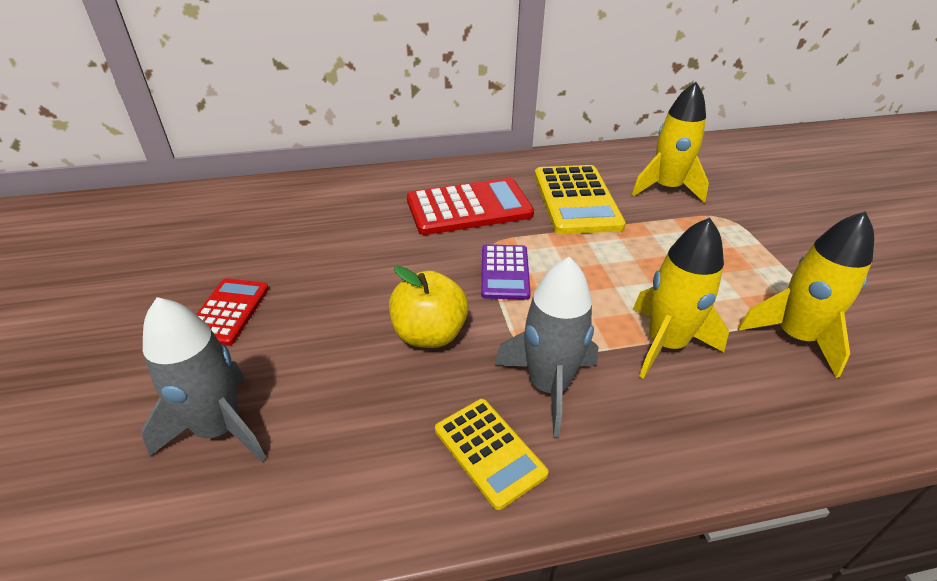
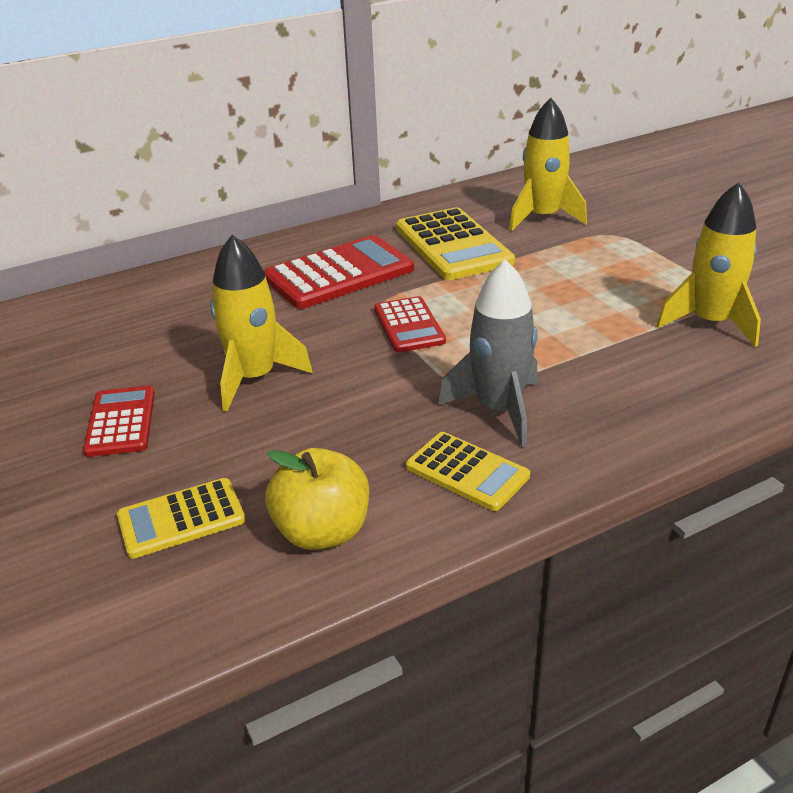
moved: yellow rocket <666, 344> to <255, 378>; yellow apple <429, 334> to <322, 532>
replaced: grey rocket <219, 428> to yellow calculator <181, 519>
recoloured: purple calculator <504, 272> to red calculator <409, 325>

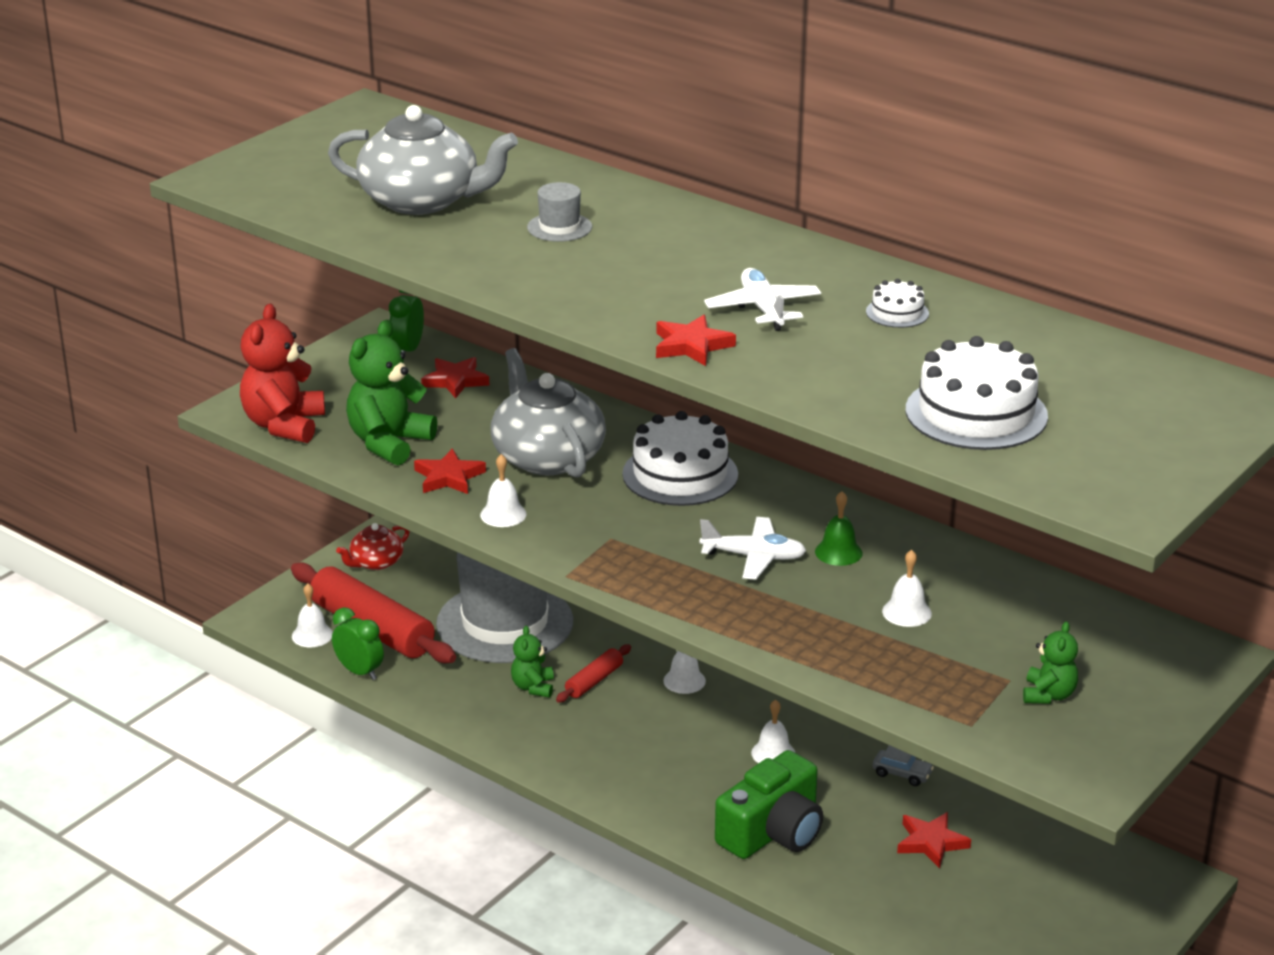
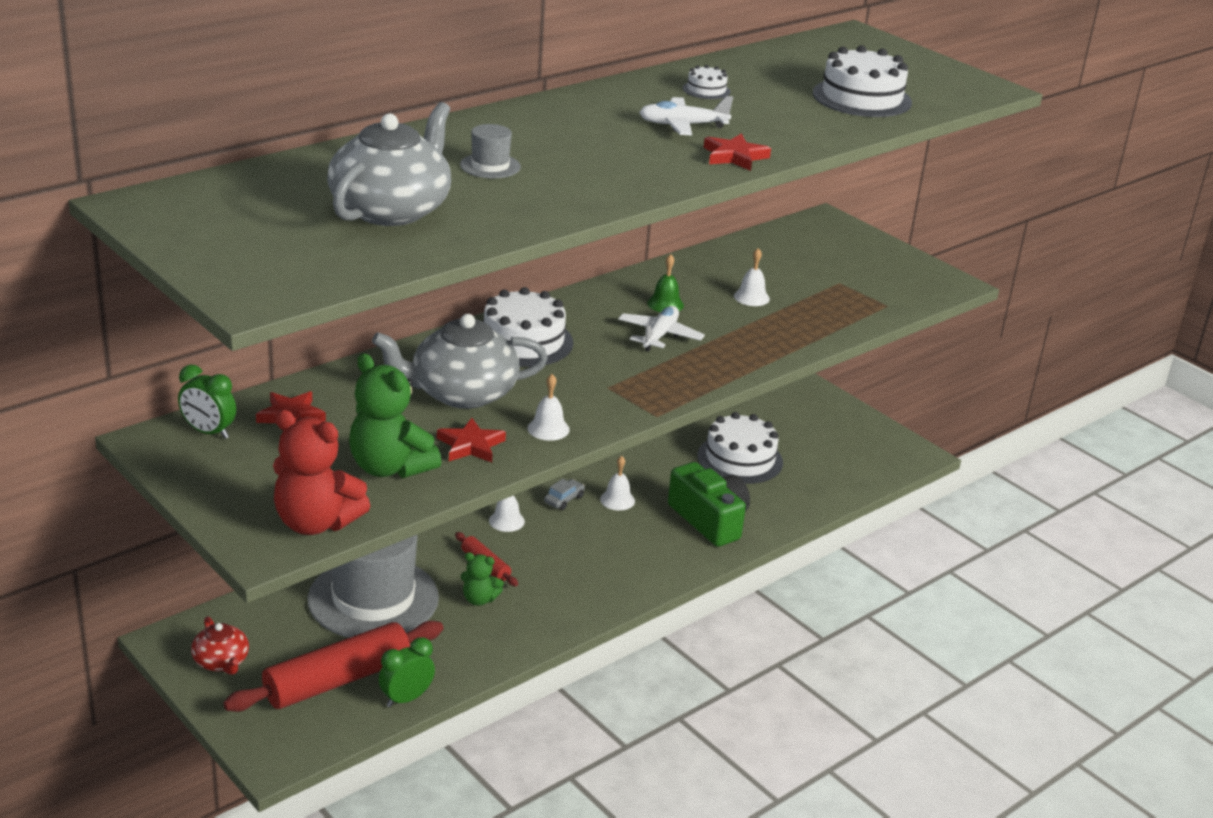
removed: white bell <312, 635>; green teddy bear <1048, 695>
moved: grey car <902, 774> to <564, 500>
replaced: red star <931, 842> to white cake <740, 459>

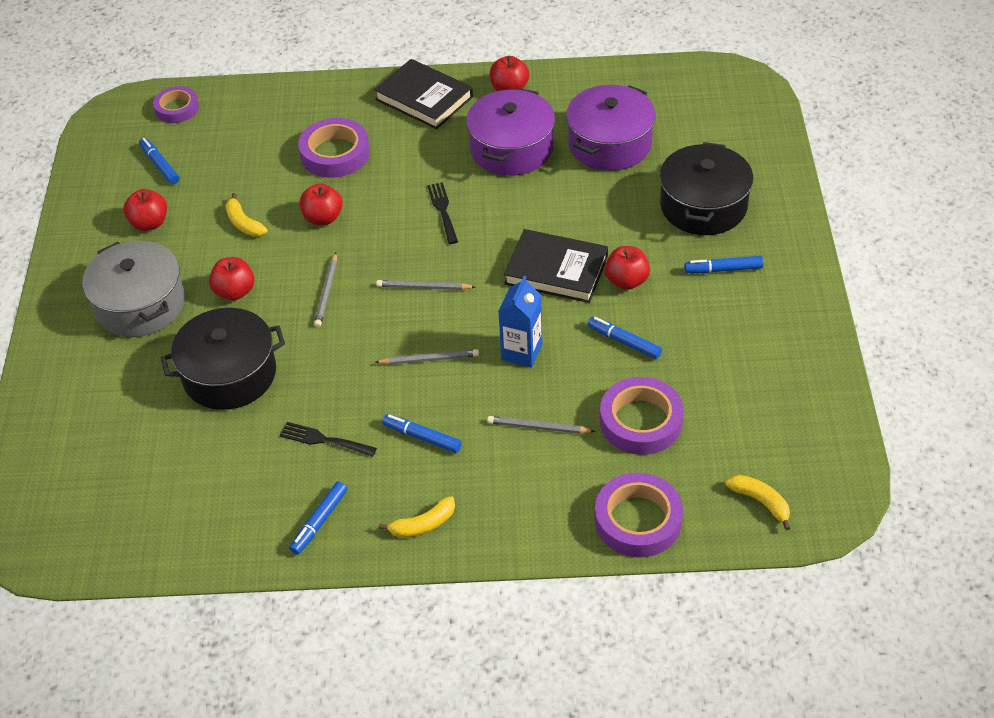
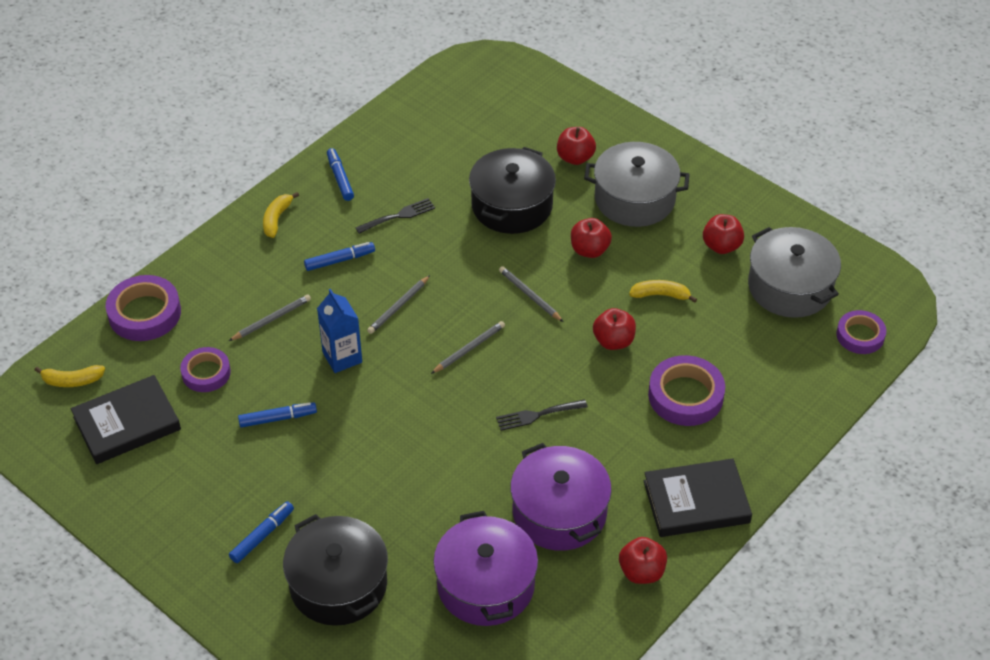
moved: black book <556, 270> to <127, 423>; red apple <626, 281> to <575, 158>
replaced: blue marker <160, 165> to grey pot <790, 287>
turned: black fork <443, 210> = <537, 415> 135 degrees clockwise
resized: purple tape <641, 421> = <206, 373> x0.65

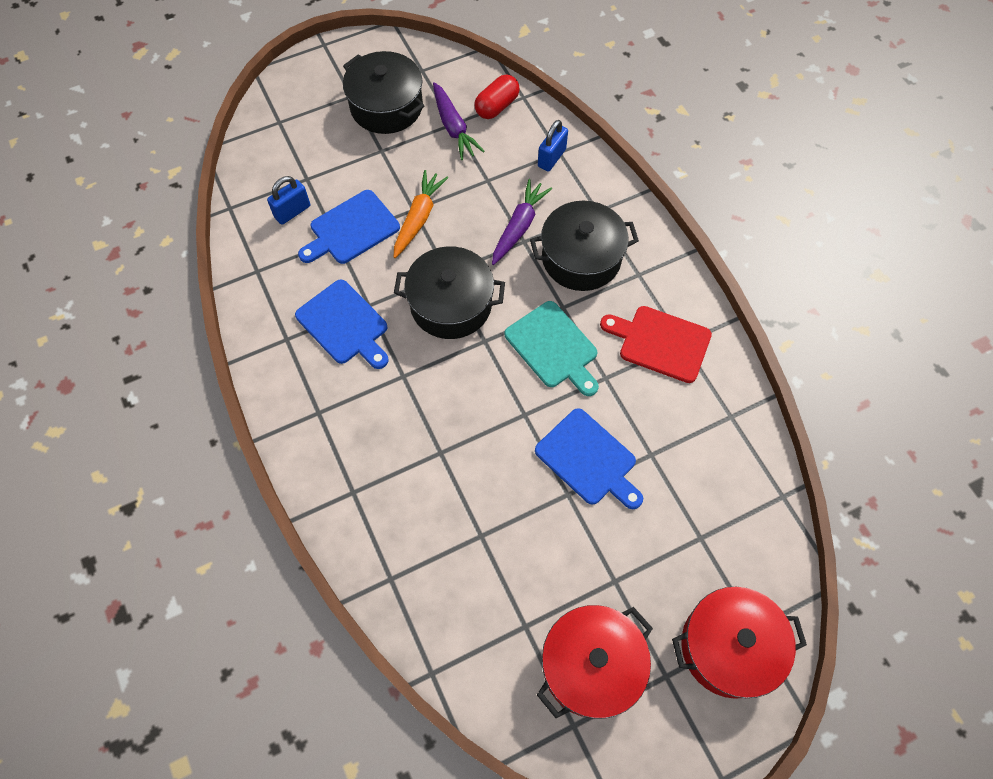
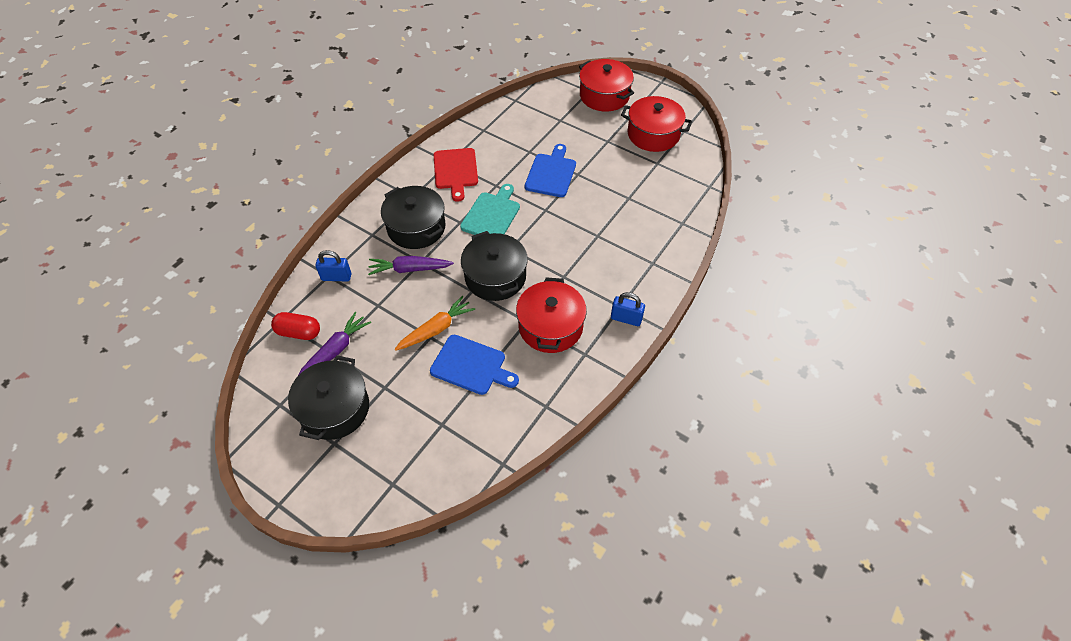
moved: blue padlock <292, 212> to <626, 319>
replaced: blue cutting board <344, 325> to red pot <550, 326>
turned: orange carrot <419, 218> = <436, 329> 150 degrees clockwise

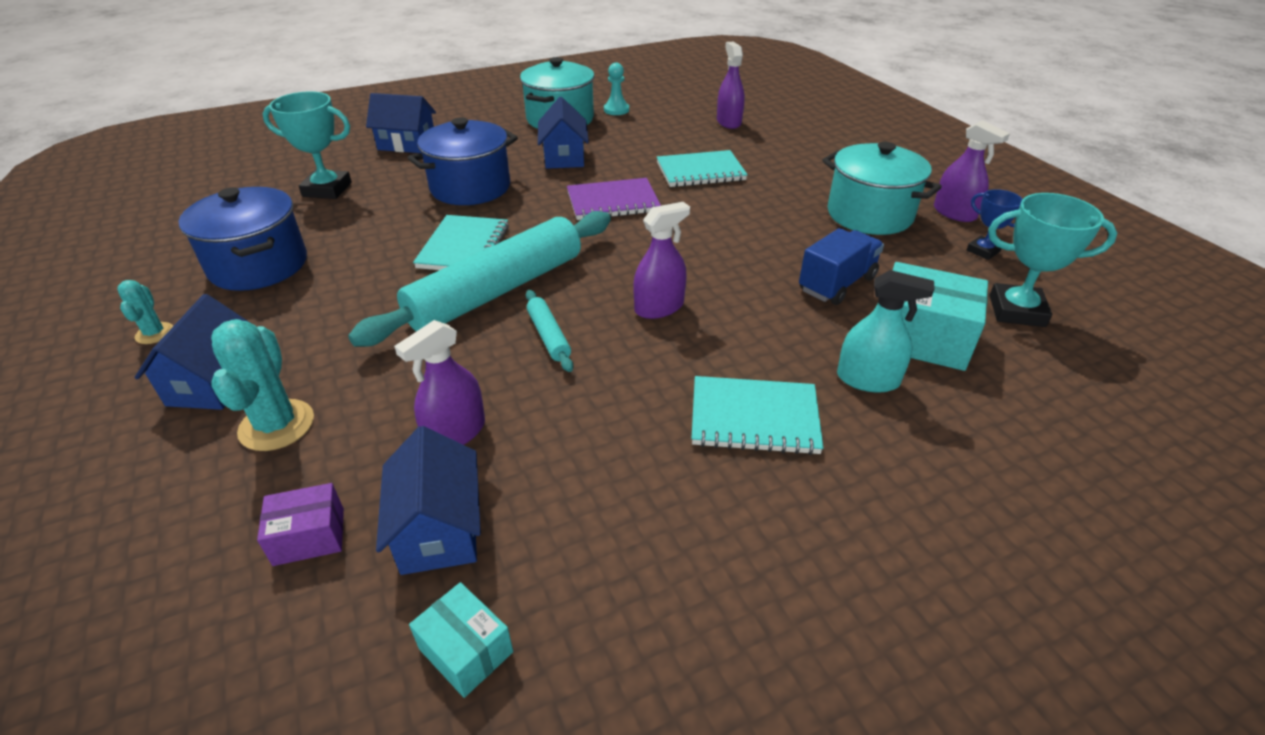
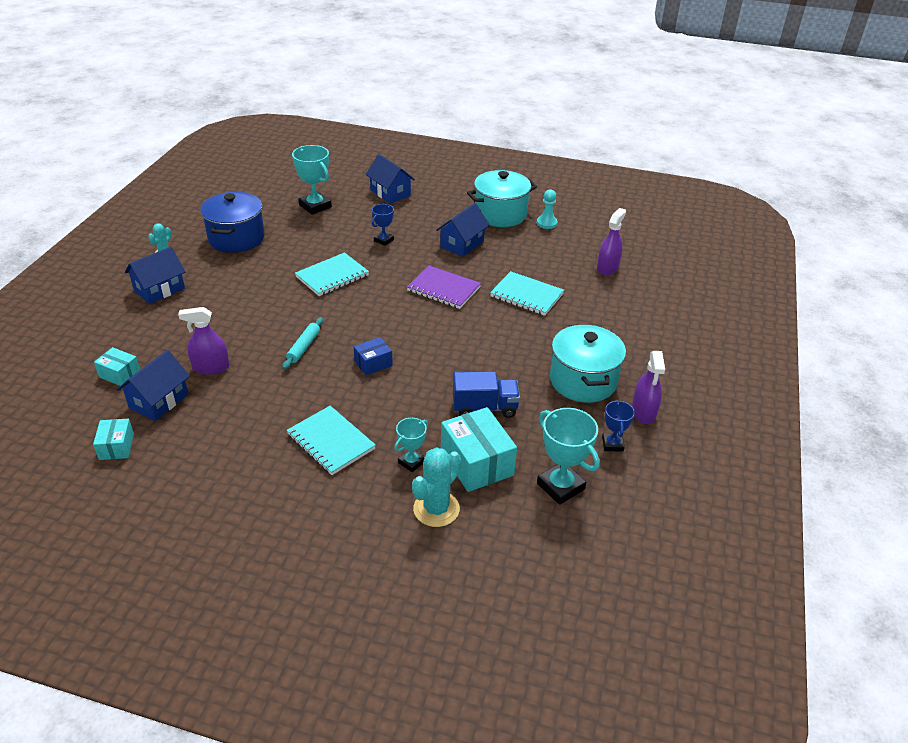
removed: turquoise rolling pin <497, 291>
moved: turquoise cactus <277, 425> to <436, 509>
replaced: blue pot <470, 187> to blue trophy <383, 240>; purple spray bottle <659, 307> to blue box <373, 363>; turquoise spray bottle <867, 379> to turquoise trophy <411, 462>
recoloured: purple box <309, 536> to turquoise box <120, 374>

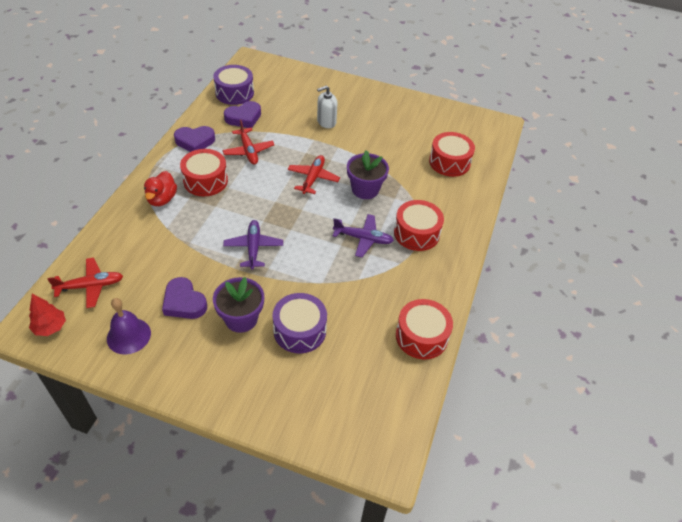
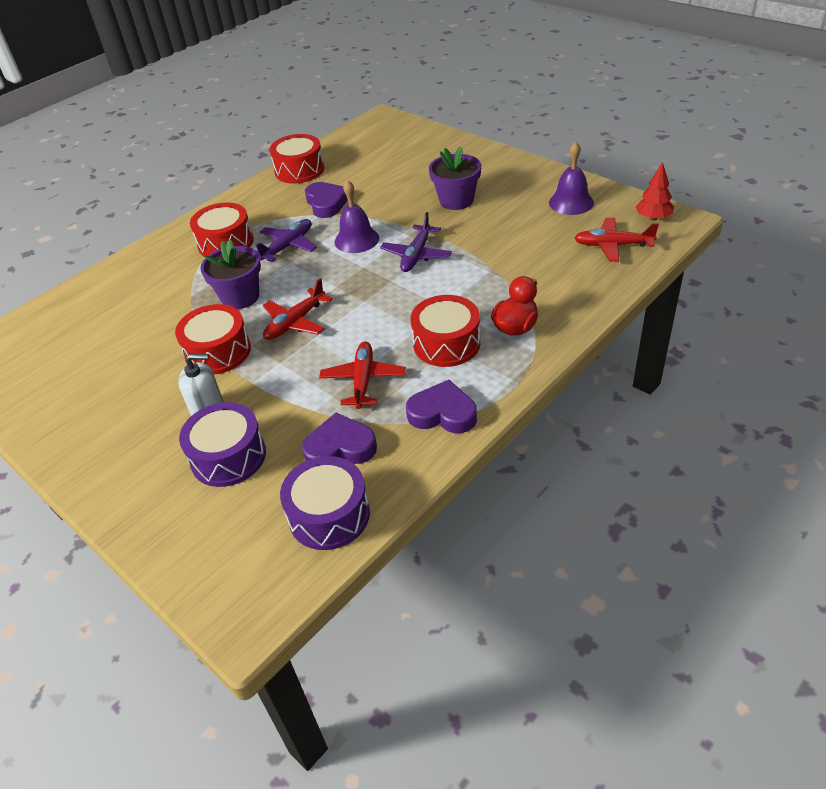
added: purple bell <356, 239>
moved: red drum <449, 162> to <218, 352>; purple heart <184, 302> to <326, 203>; purple drum <299, 330> to <228, 456>
turned: purple plane <363, 239> = <288, 246> 90 degrees clockwise

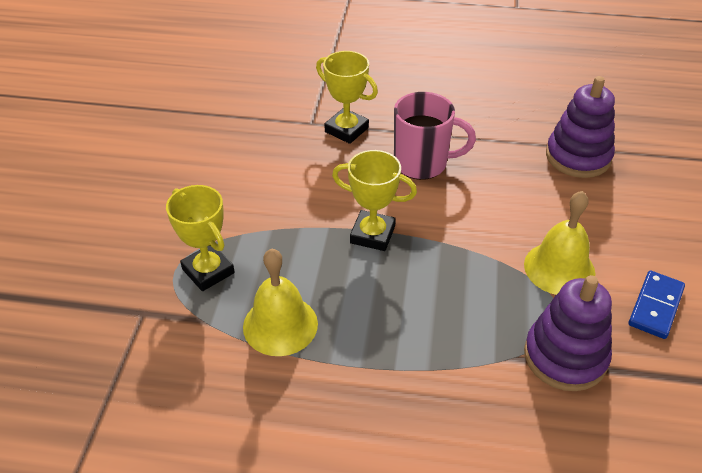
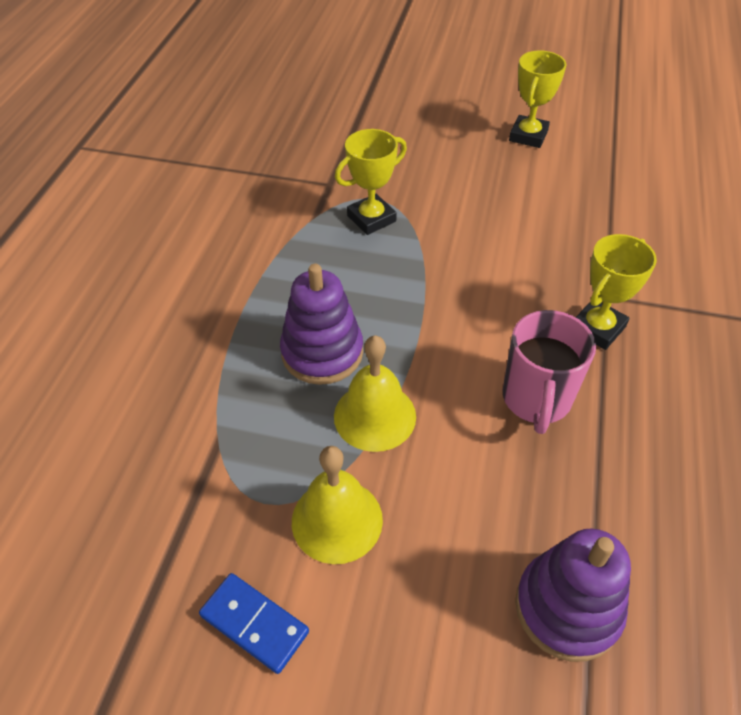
moved: yellow trophy <372, 234> to <528, 136>; yellow bell <280, 325> to <375, 416>; purple stacking toy <565, 356> to <322, 352>

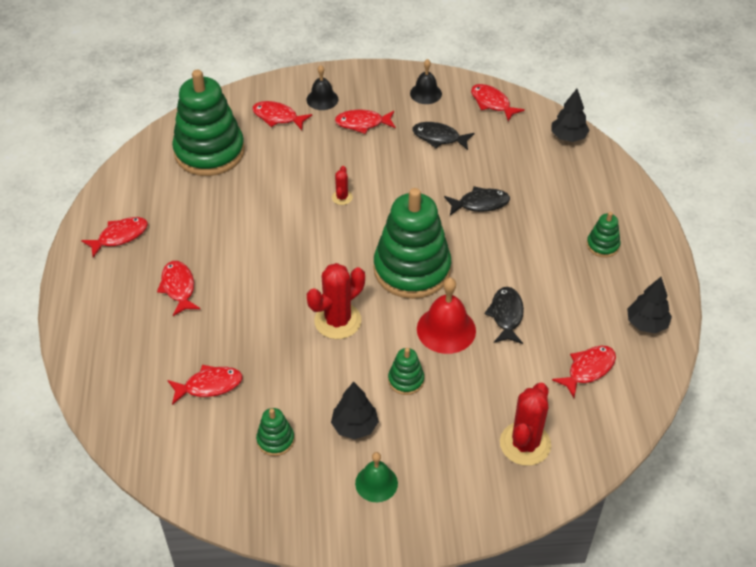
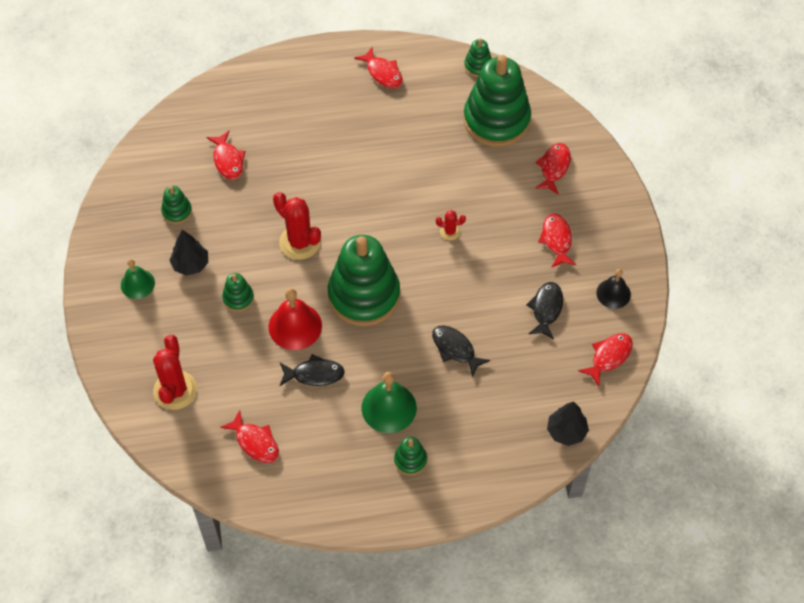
removed: black bell <322, 99>; red fish <178, 287>; black tree <646, 324>
added: green stacking toy <478, 66>; green bell <389, 407>
turned: black fish <480, 204> = <455, 349> 150 degrees clockwise; red cactus <525, 444> = <175, 390> 75 degrees clockwise

